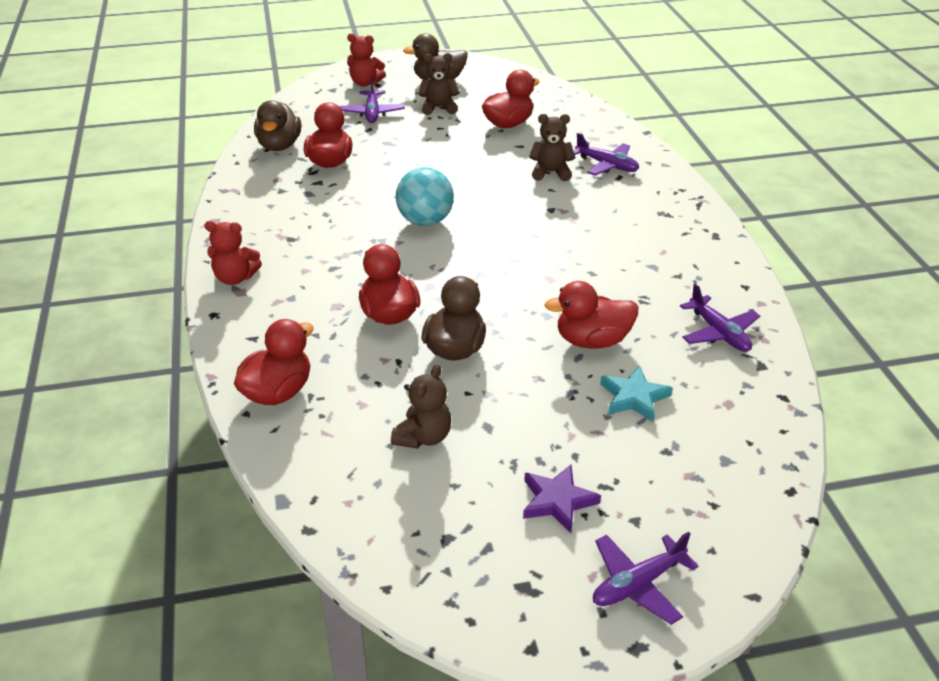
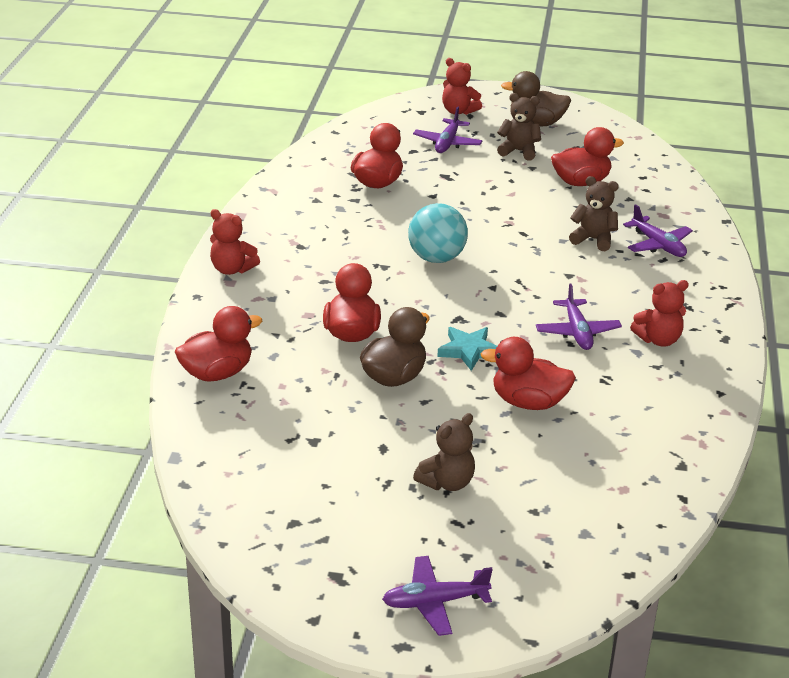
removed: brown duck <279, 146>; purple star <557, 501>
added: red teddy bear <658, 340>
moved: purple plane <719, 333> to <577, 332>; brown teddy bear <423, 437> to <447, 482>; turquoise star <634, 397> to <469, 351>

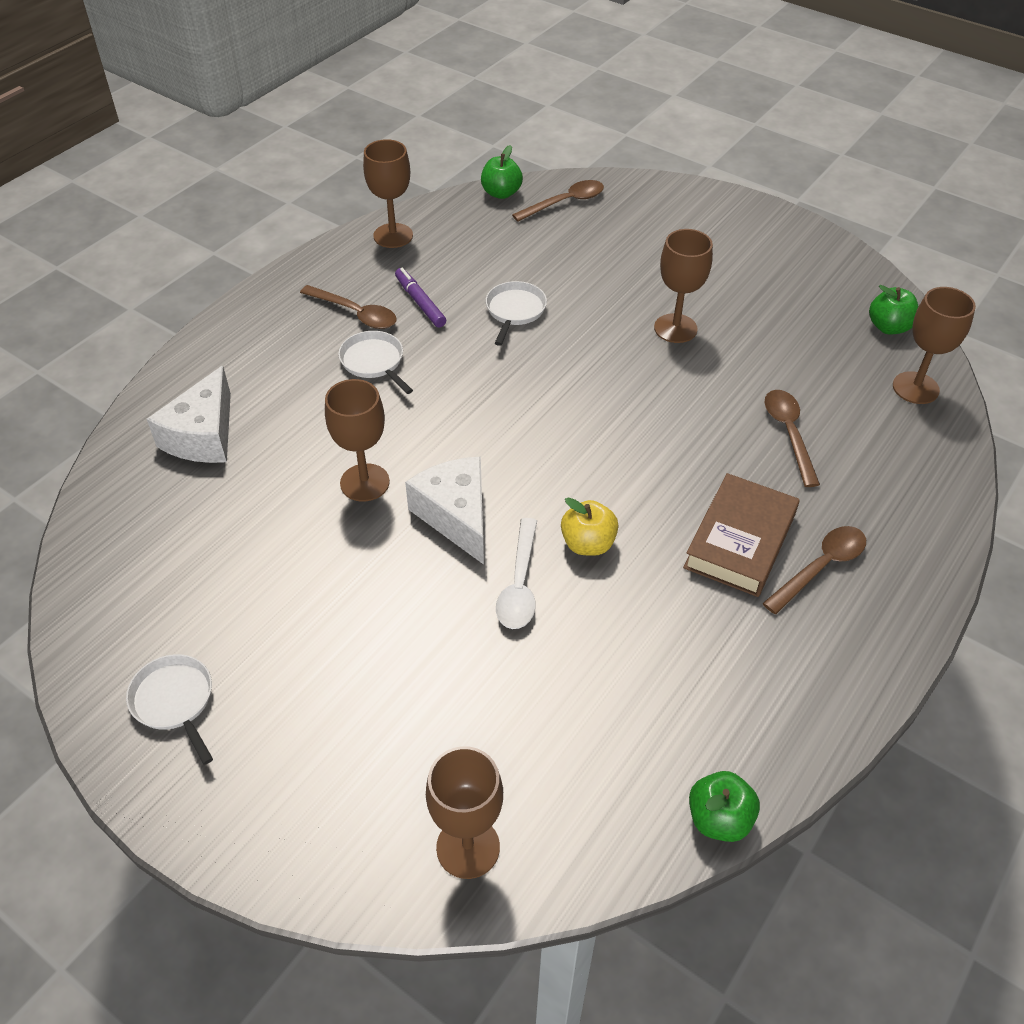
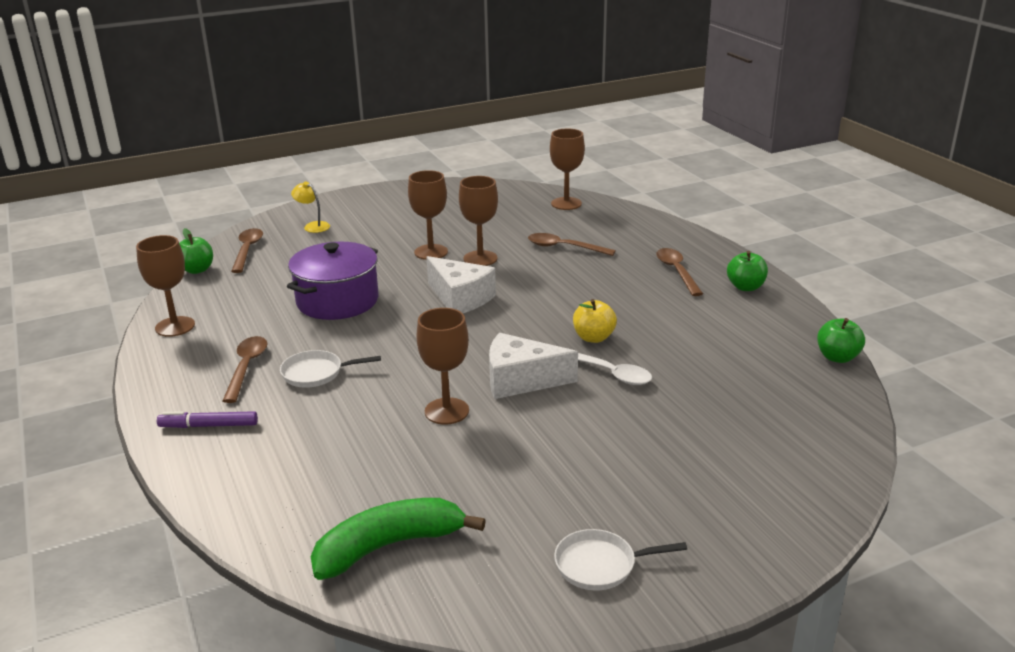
removed: brown book <740, 541>
added: yellow lamp <313, 226>; green banana <389, 546>
moved: purple marker <420, 303> to <209, 426>; green apple <888, 327> to <745, 287>; white cheese <203, 435> to <460, 298>; brown goblet <468, 847> to <480, 258>
replaced: white pan <514, 311> to purple pot <337, 301>
turned: brown spoon <355, 313> = <246, 367> 60 degrees counterclockwise

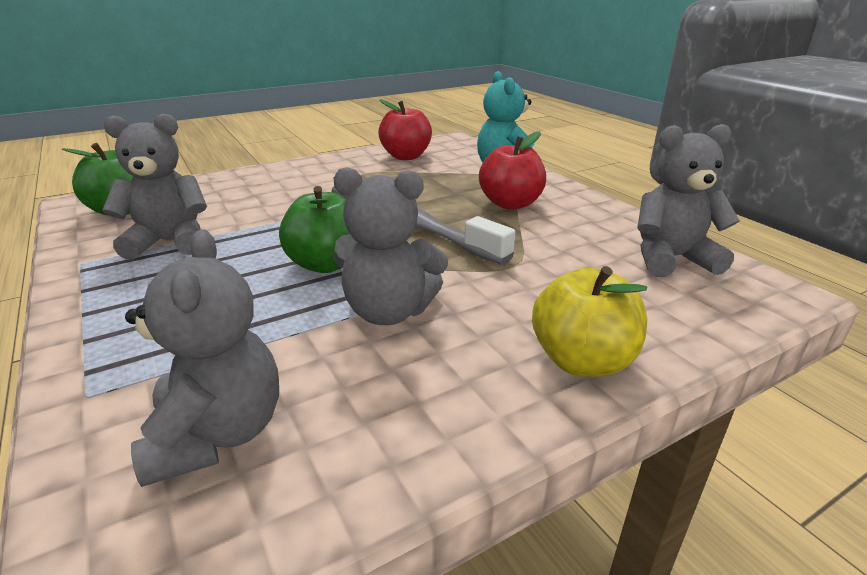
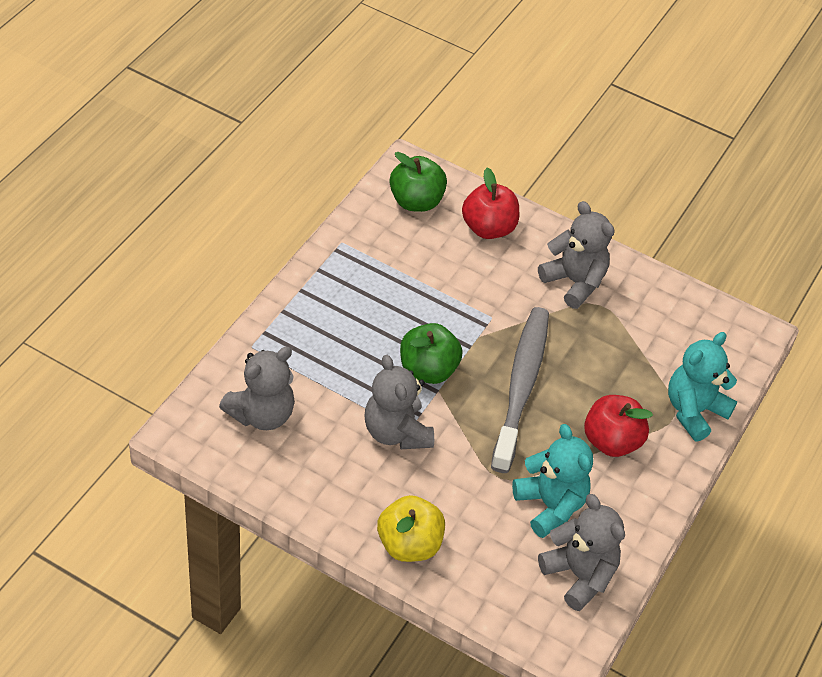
added: turquoise teddy bear <550, 505>
moved: red apple <406, 156> to <488, 228>; grey teddy bear <169, 242> to <574, 282>

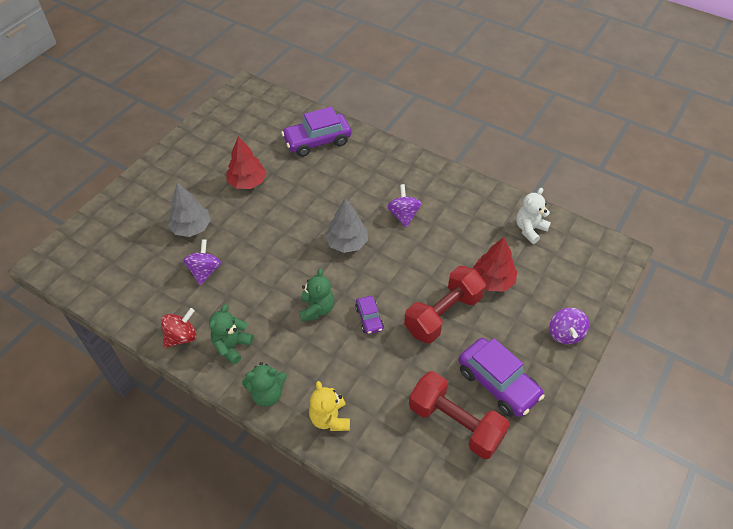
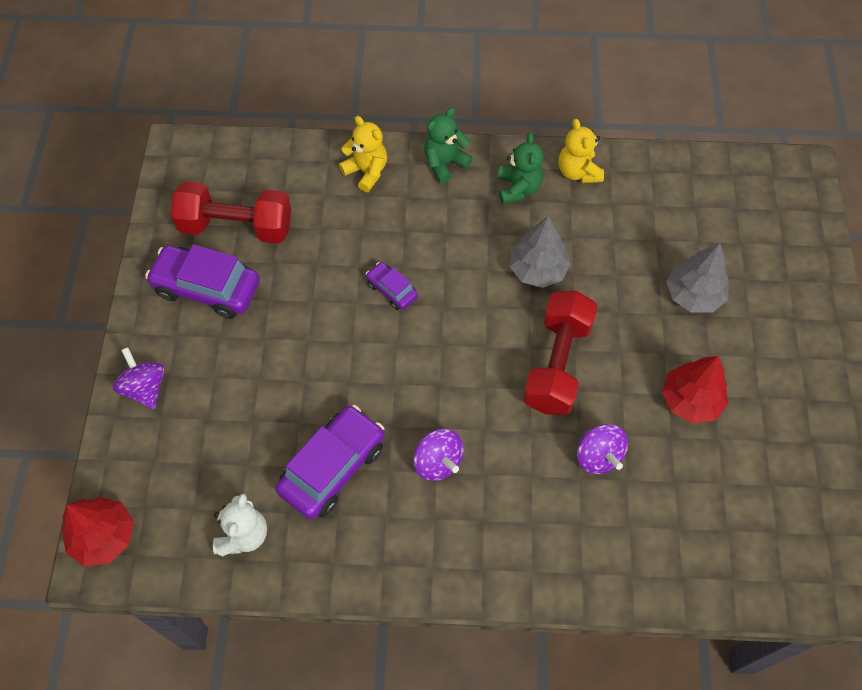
removed: green teddy bear <317, 309>
moved: purple car <317, 141> to <333, 467>; grey tree <347, 243> to <538, 269>; red tree <492, 280> to <104, 537>; purple spinning top <205, 271> to <598, 456>; red dumbbell <443, 314> to <557, 364>
replaced: red spinning top <181, 337> to yellow teddy bear <578, 172>

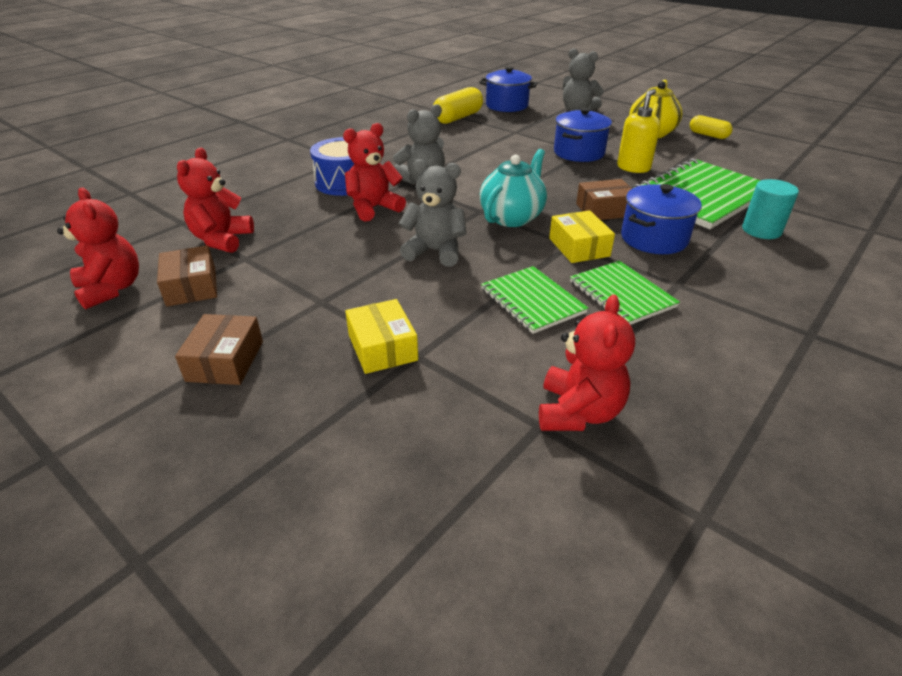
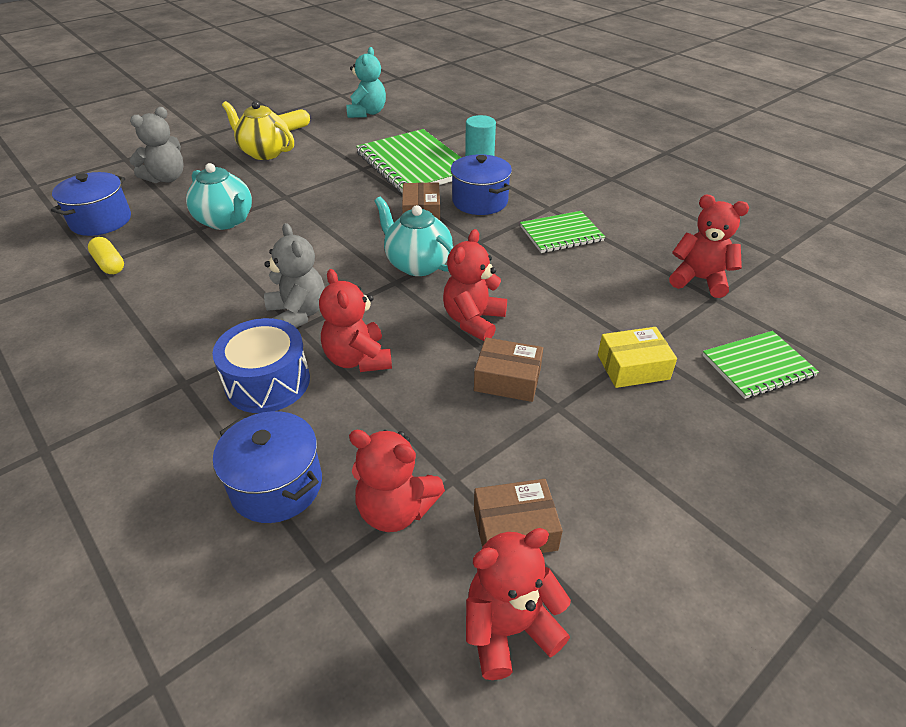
removed: yellow soap dispenser <633, 168>; yellow box <579, 247>
added: turquoise teddy bear <367, 113>; turquoise teapot <226, 221>
moved: blue pot <579, 153> to <276, 485>; green notebook <532, 301> to <758, 366>; brown box <225, 361> to <507, 379>
recoloured: grey teddy bear <435, 251> to red teddy bear <473, 321>
resized: yellow capsule <458, 118> = <109, 264> x0.62

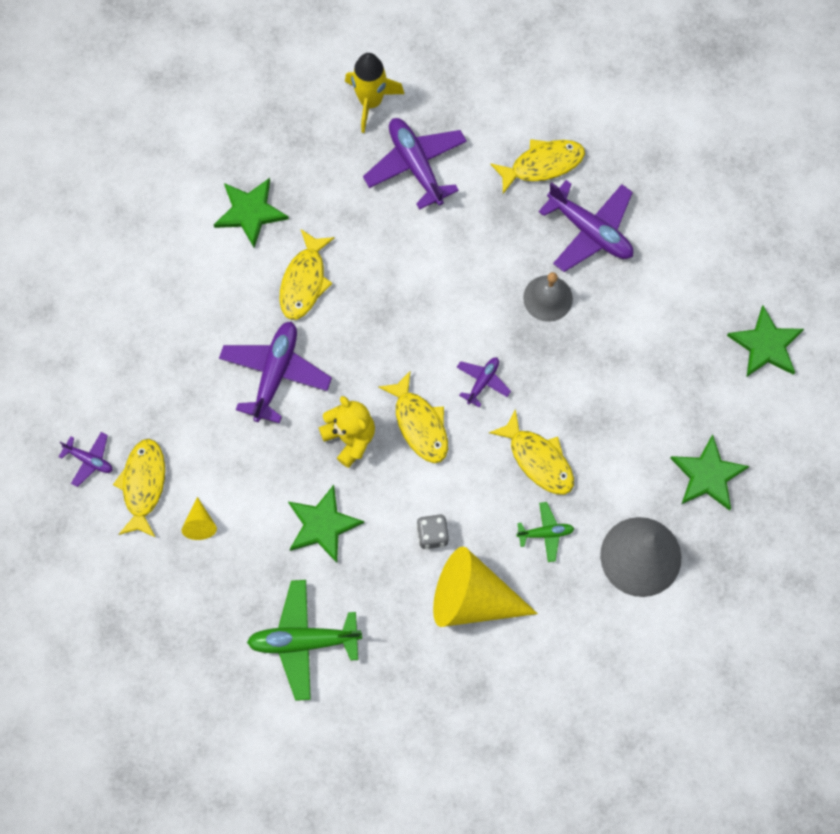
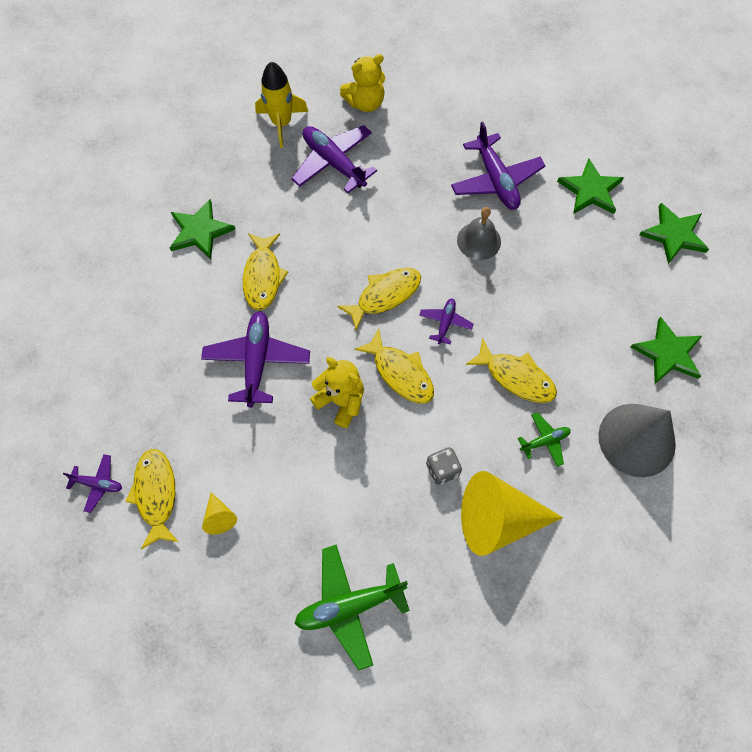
added: yellow teddy bear <365, 103>
moved: yellow fish <542, 164> to <385, 295>; green star <323, 525> to <590, 190>
turned: purple plane <590, 231> = <496, 180> 45 degrees clockwise

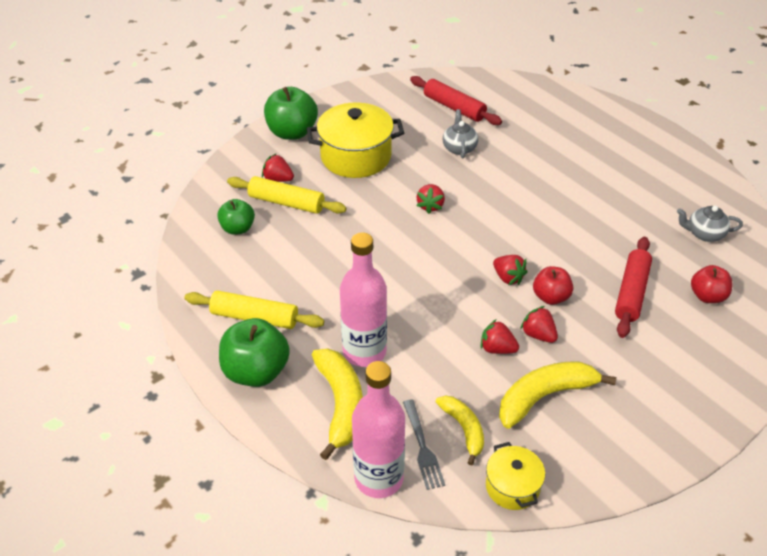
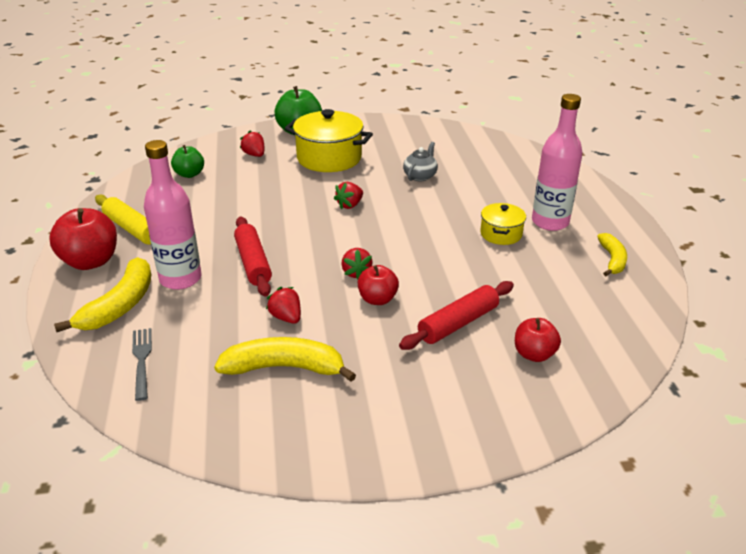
removed: yellow rolling pin <286, 202>; grey teapot <704, 234>; red strawberry <538, 335>
moved: red rolling pin <454, 107> to <253, 263>; pink bottle <379, 478> to <550, 222>; yellow banana <464, 429> to <612, 260>; yellow pot <512, 486> to <501, 234>
recoloured: green apple <256, 371> to red apple <90, 261>
turned: grey fork <422, 447> = <142, 360> 150 degrees clockwise

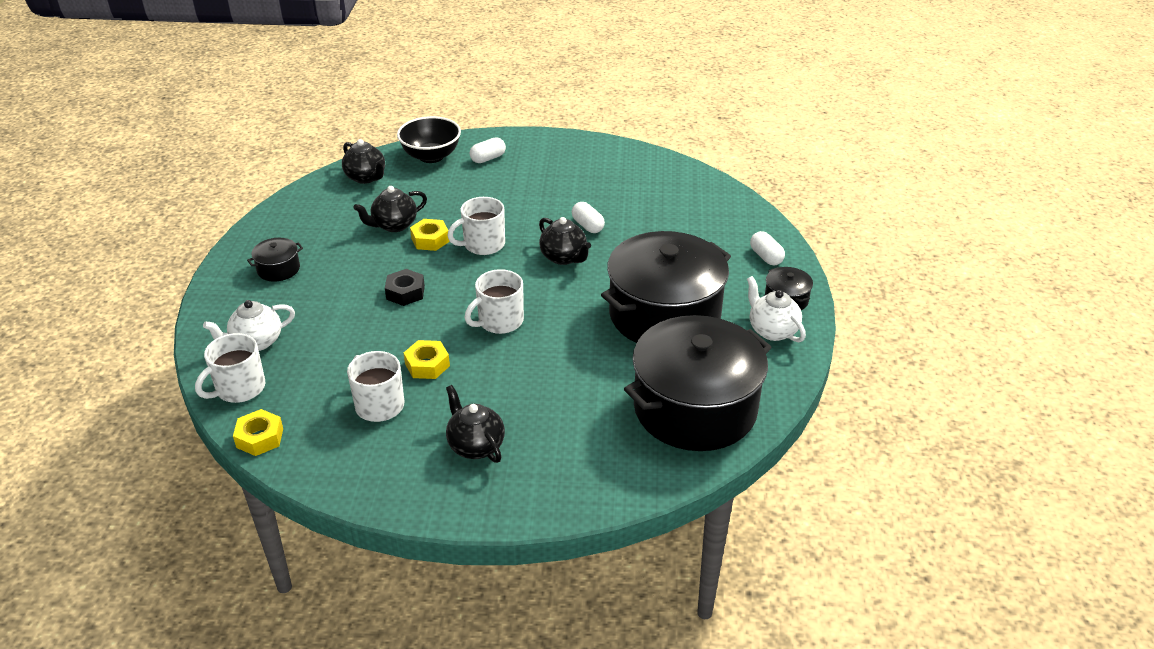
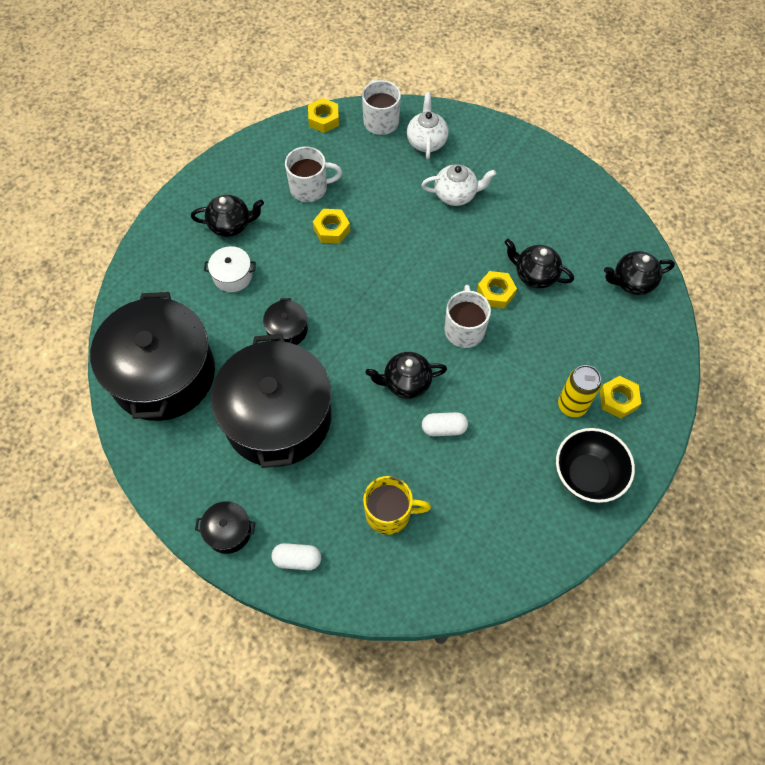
removed: black nut <405, 292>; white mug <499, 321>
added: white pot <232, 276>; yellow can <572, 405>; yellow mug <389, 513>
moved: black bowl <431, 156> to <587, 475>; black pot <278, 269> to <287, 330>; white teapot <772, 330> to <456, 195>
replaced: white capsule <488, 158> to yellow nut <618, 399>
turned: black teapot <394, 225> = <535, 275> 60 degrees counterclockwise

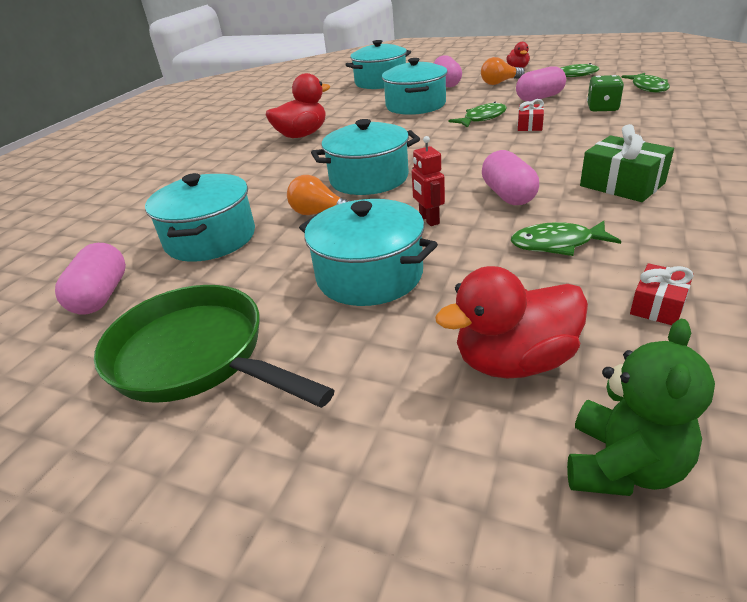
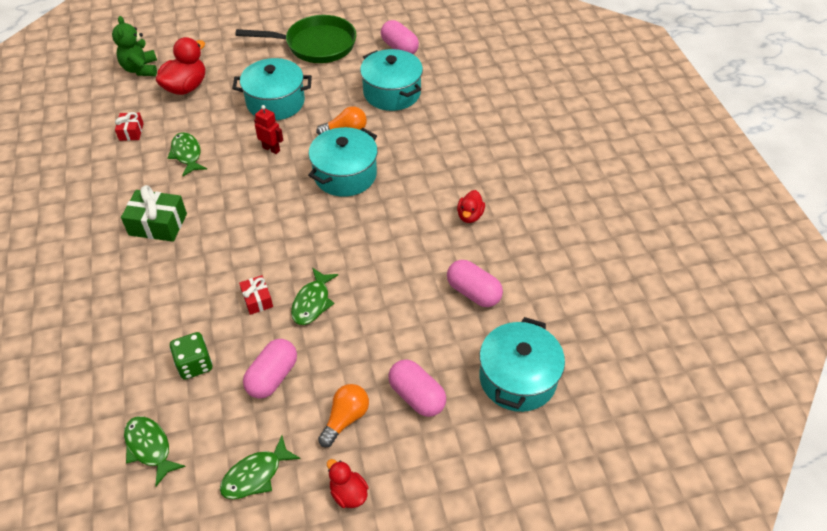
removed: turquoise pot <415, 105>
moved: pink capsule <508, 195> to <473, 292>
turned: green fish <557, 244> = <187, 154> 75 degrees counterclockwise
resized: red duck <302, 135> = <470, 216> x0.57

